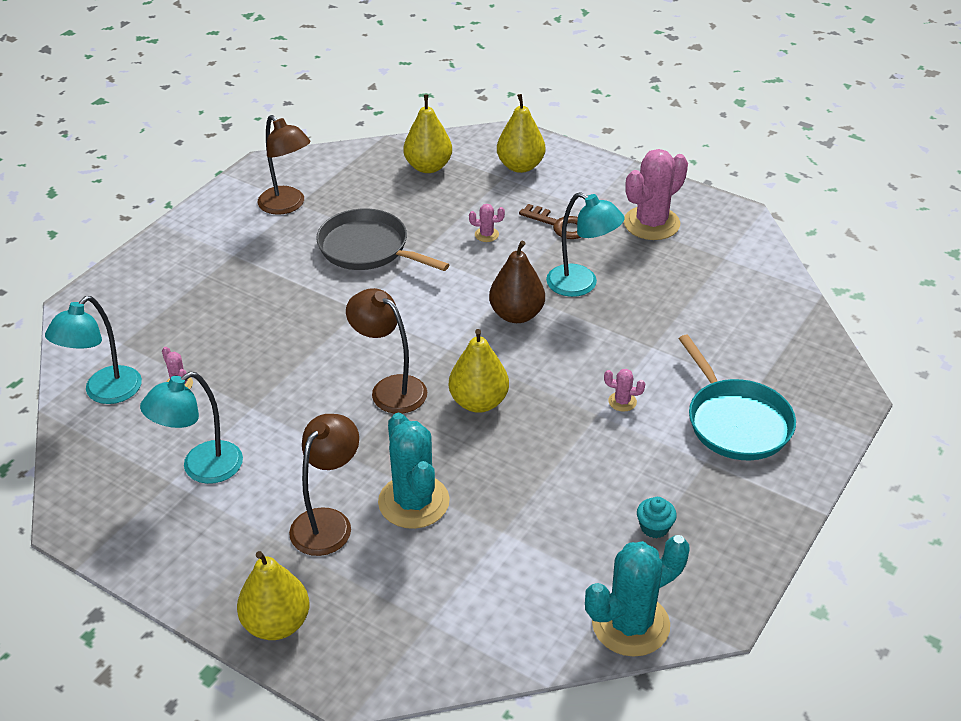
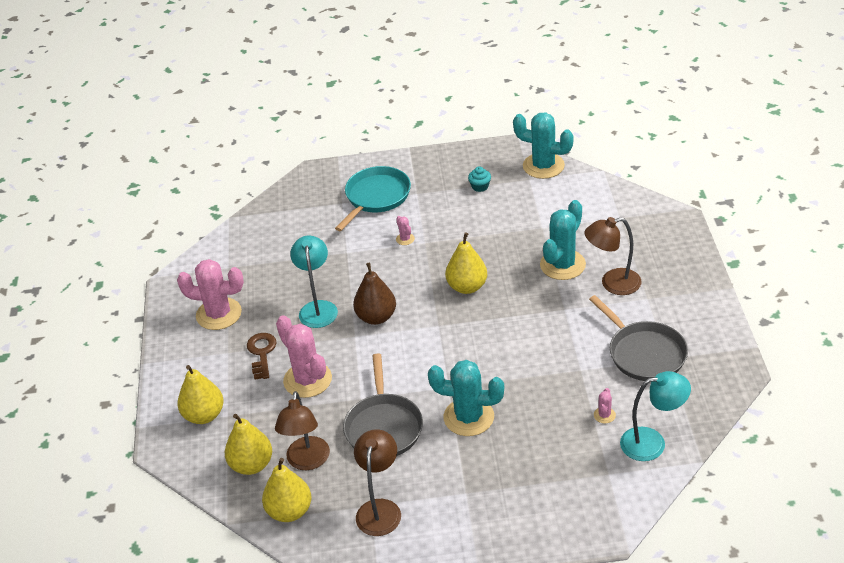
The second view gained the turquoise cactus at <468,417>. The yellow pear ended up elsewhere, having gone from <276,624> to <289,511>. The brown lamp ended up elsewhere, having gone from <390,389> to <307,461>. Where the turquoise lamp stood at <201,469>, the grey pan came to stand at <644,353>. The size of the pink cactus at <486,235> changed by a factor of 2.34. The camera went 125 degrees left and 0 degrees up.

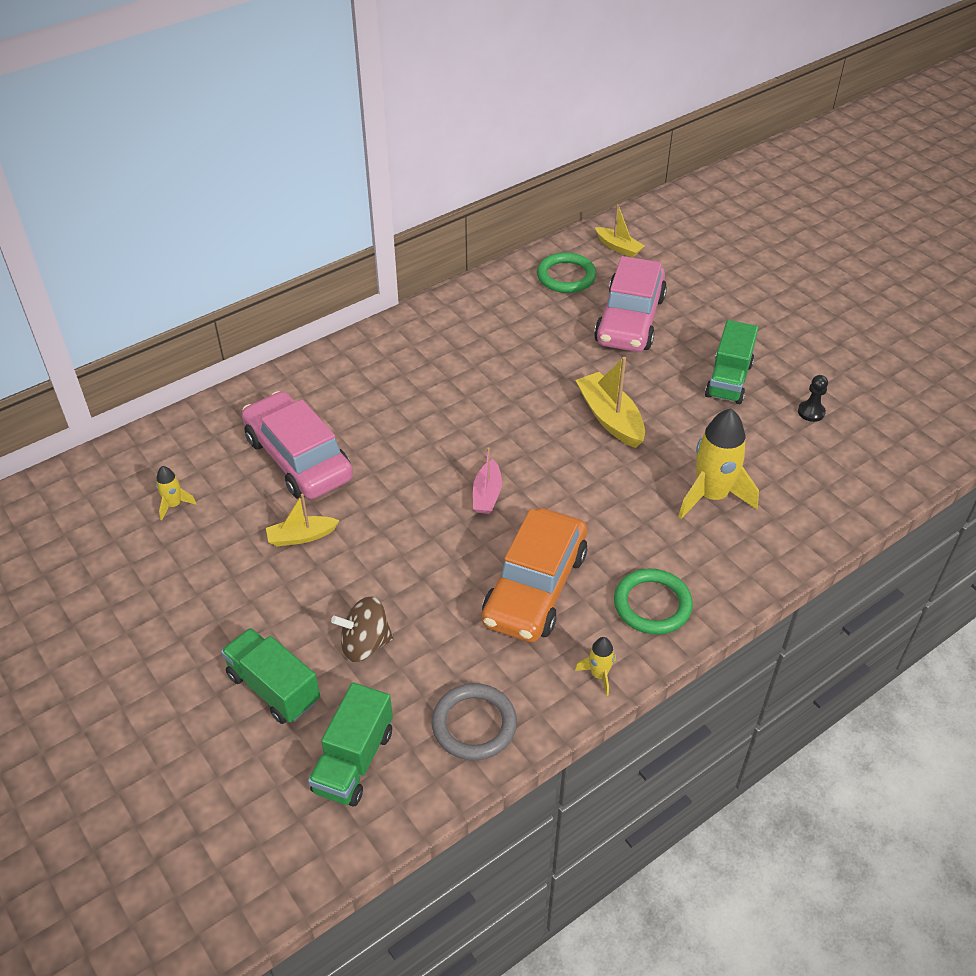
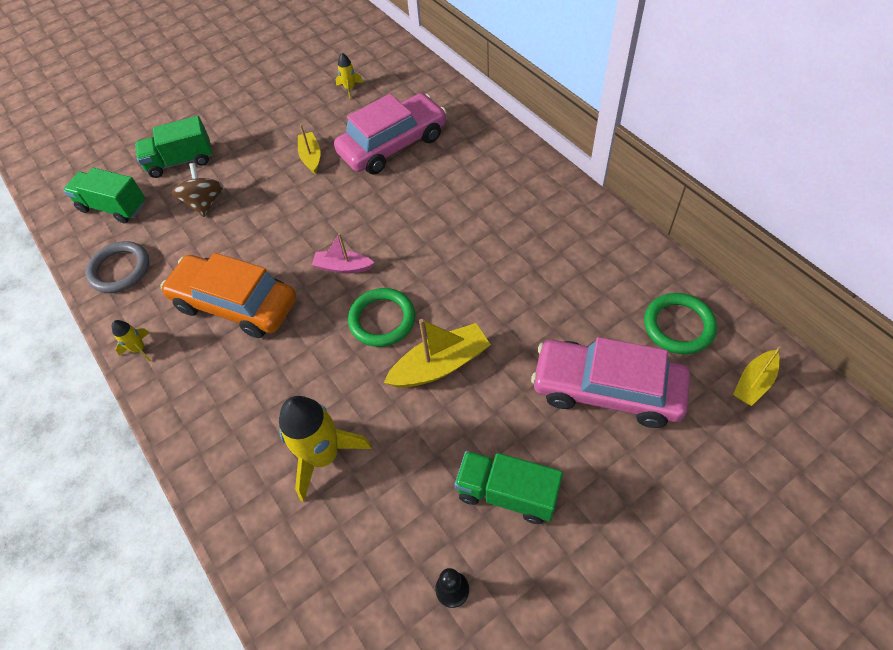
The green ring ended up elsewhere, having gone from <652,604> to <382,319>. The green truck at <274,688> ended up facing another way, 150 degrees counterclockwise from before. The camera went 95 degrees right and 10 degrees up.

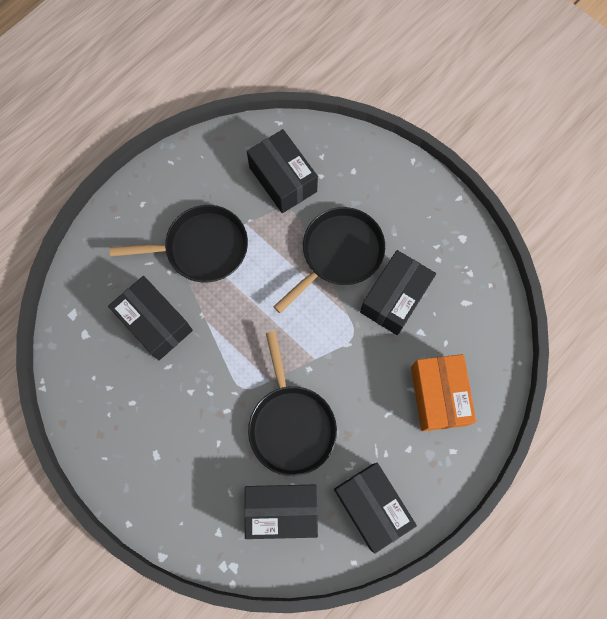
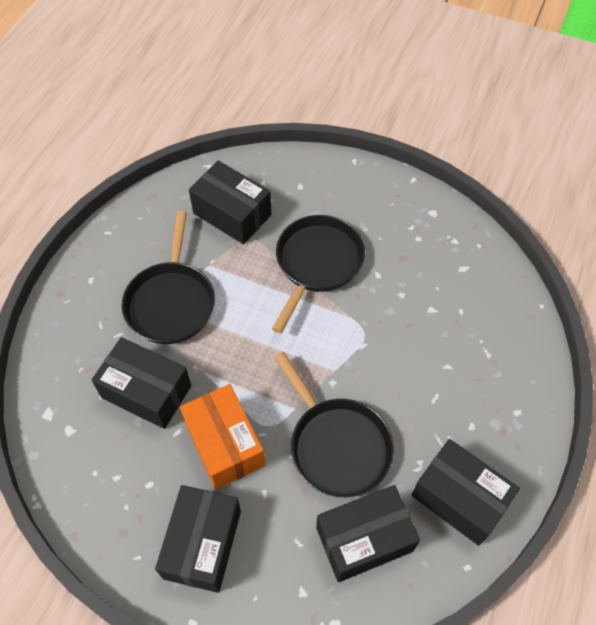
The black box ended up elsewhere, having gone from <394,298> to <202,544>. The orange box ended up elsewhere, having gone from <438,395> to <224,444>. The black pan at <202,248> ended up facing another way, 120 degrees clockwise from before. The camera went 20 degrees left and 15 degrees down.

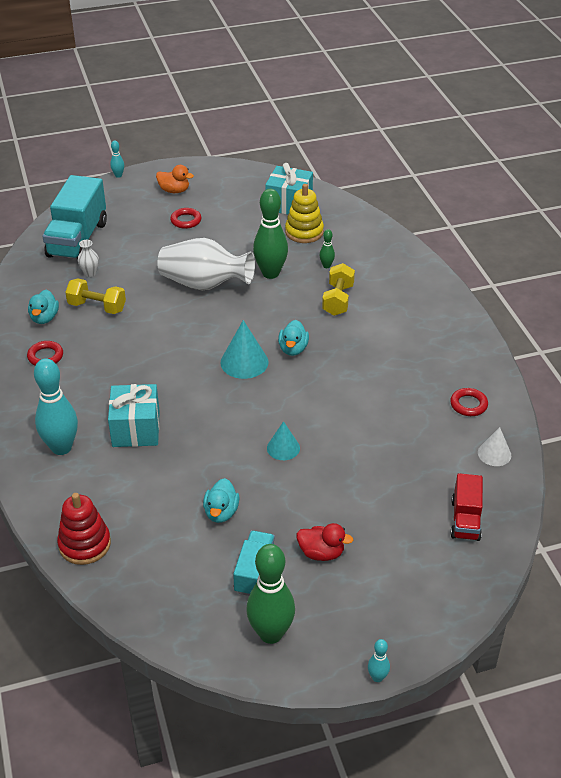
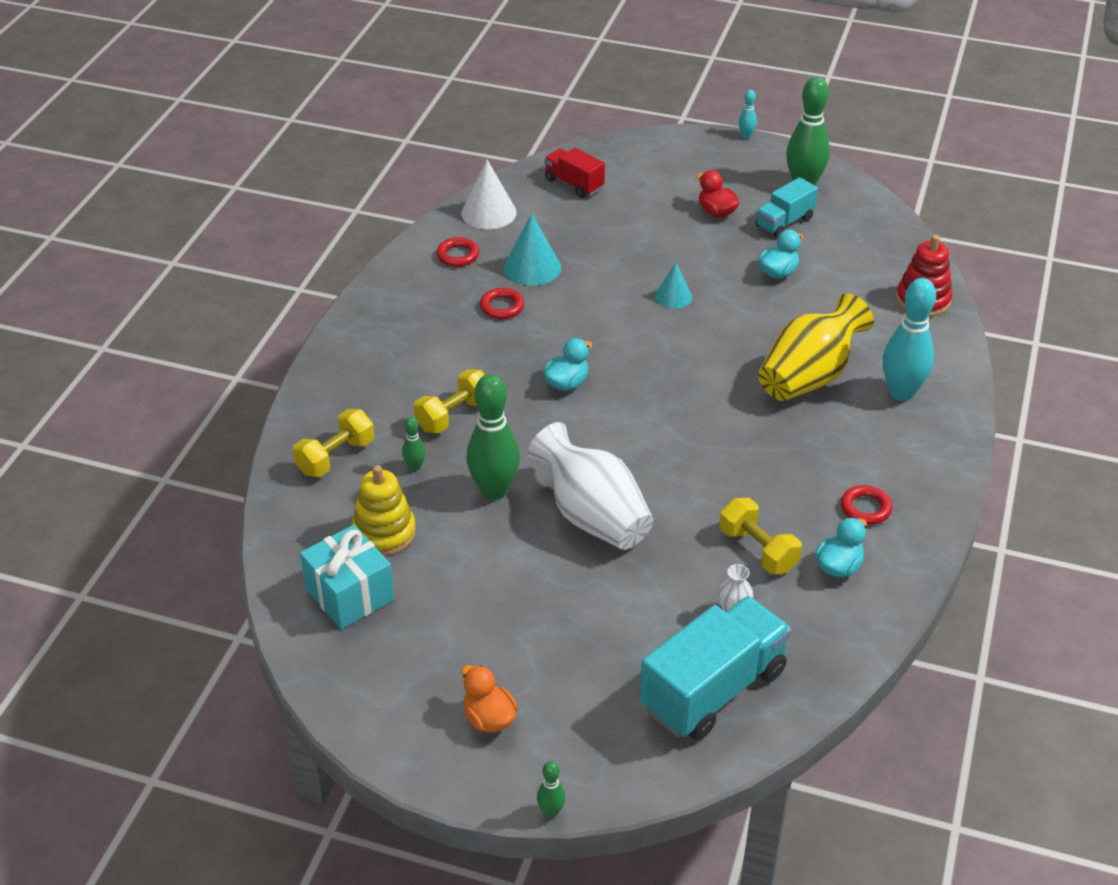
The second view gained the yellow dumbbell at <336,457>. The red ring ended up elsewhere, having gone from <186,220> to <502,307>. The turquoise cone ended up elsewhere, having gone from <244,362> to <532,268>. Where the turquoise gift stood at <136,429>, the yellow vase came to stand at <809,377>. What was the turquoise bowling pin at <118,175> turned into the green bowling pin at <551,811>. The red truck at <465,520> ended up facing another way, 90 degrees counterclockwise from before. The size of the white cone at <494,453> changed by a factor of 1.57. The camera went 145 degrees left and 0 degrees up.

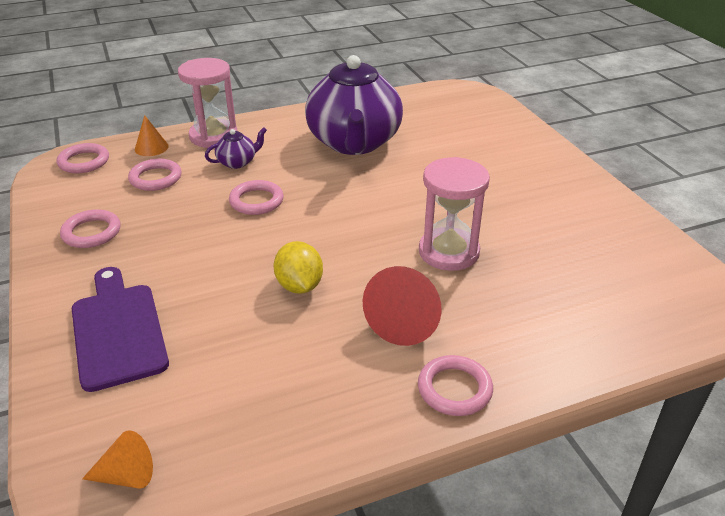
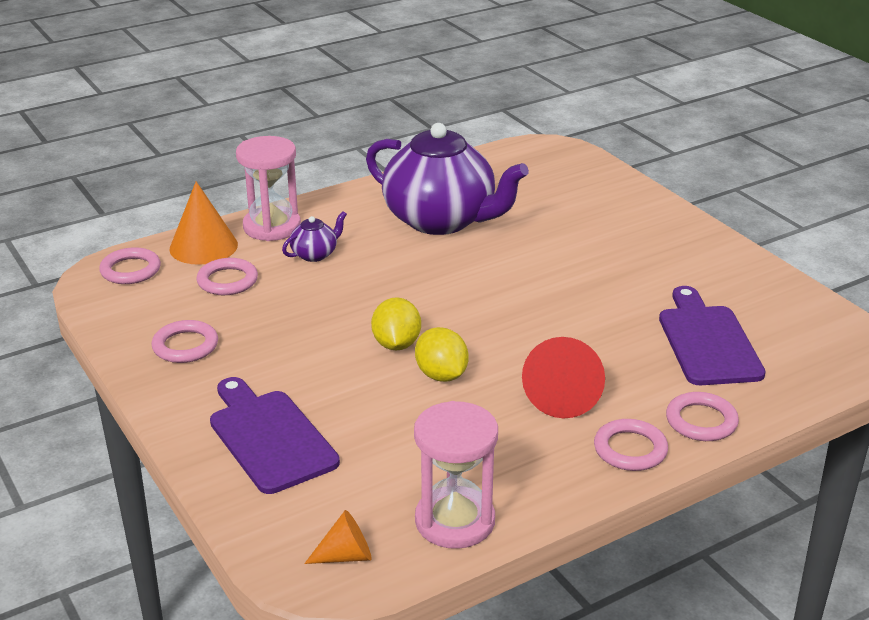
The second view gained the yellow lemon at <396,344>. The second view gained the purple cutting board at <707,341>. The pink ring ended up elsewhere, having gone from <256,201> to <701,421>. The pink hourglass ended up elsewhere, having gone from <449,252> to <455,521>. The purple teapot at <354,143> ended up facing another way, 45 degrees counterclockwise from before. The size of the orange cone at <151,147> changed by a factor of 1.70. The camera went 10 degrees left and 5 degrees down.

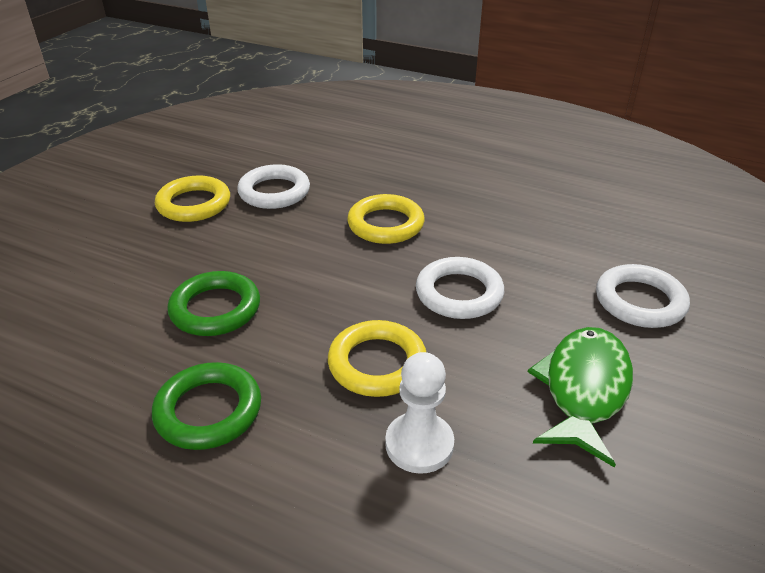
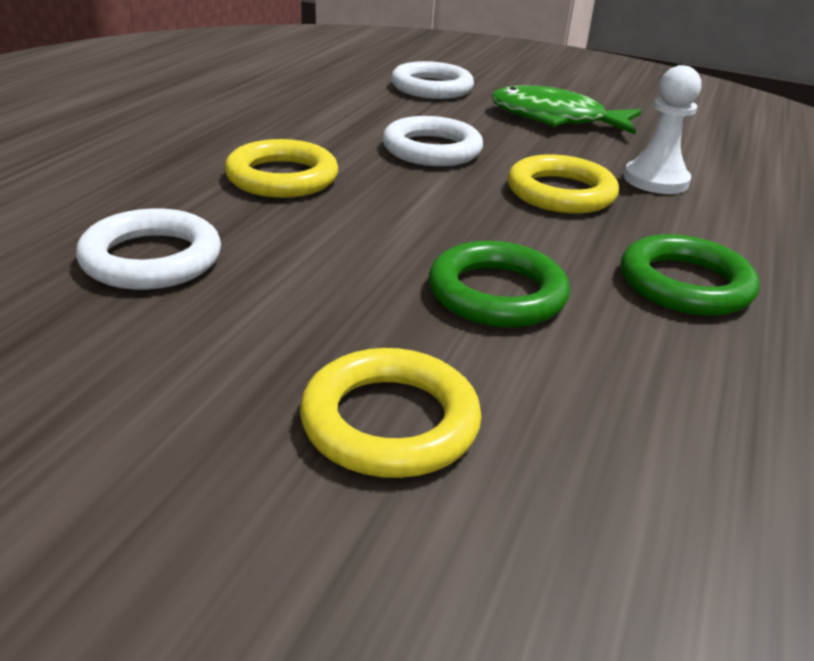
The yellow ring ended up elsewhere, having gone from <194,204> to <390,422>. The camera went 95 degrees left and 5 degrees down.

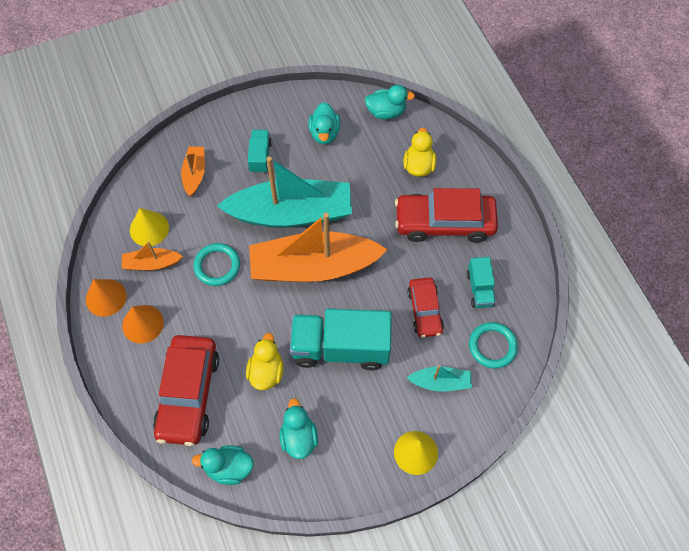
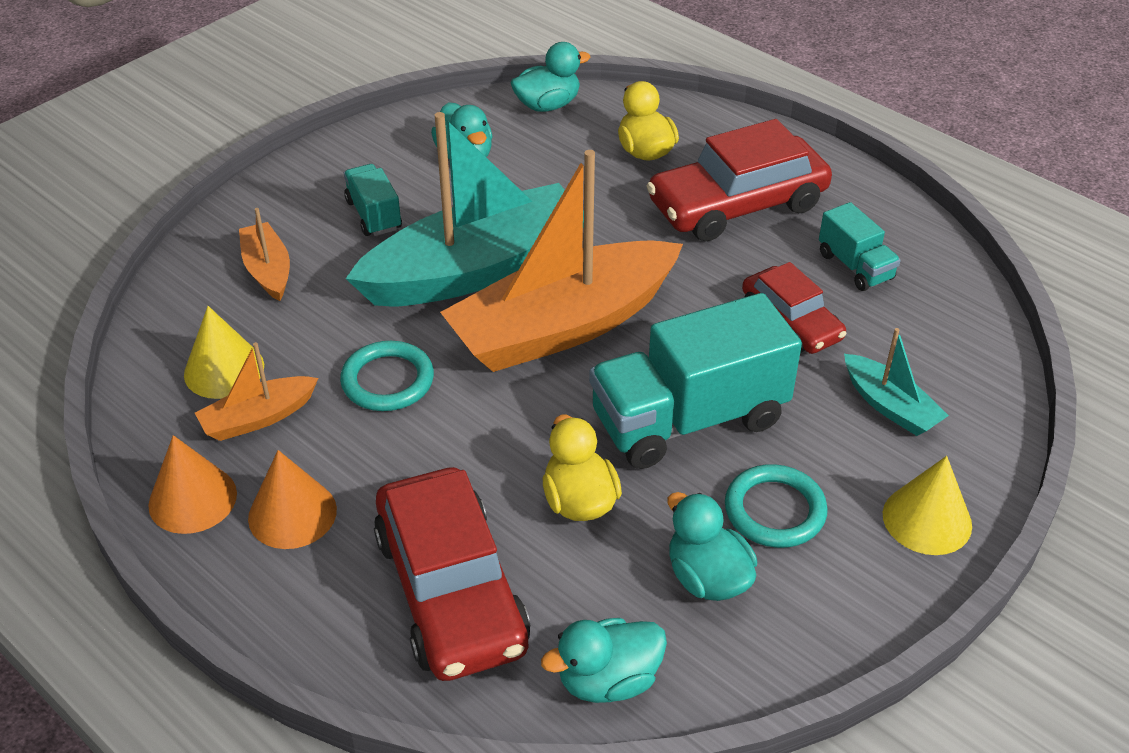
The turquoise ring ended up elsewhere, having gone from <492,346> to <775,510>. The turquoise boat at <440,382> ended up facing another way, 75 degrees clockwise from before. The camera went 25 degrees left and 20 degrees down.

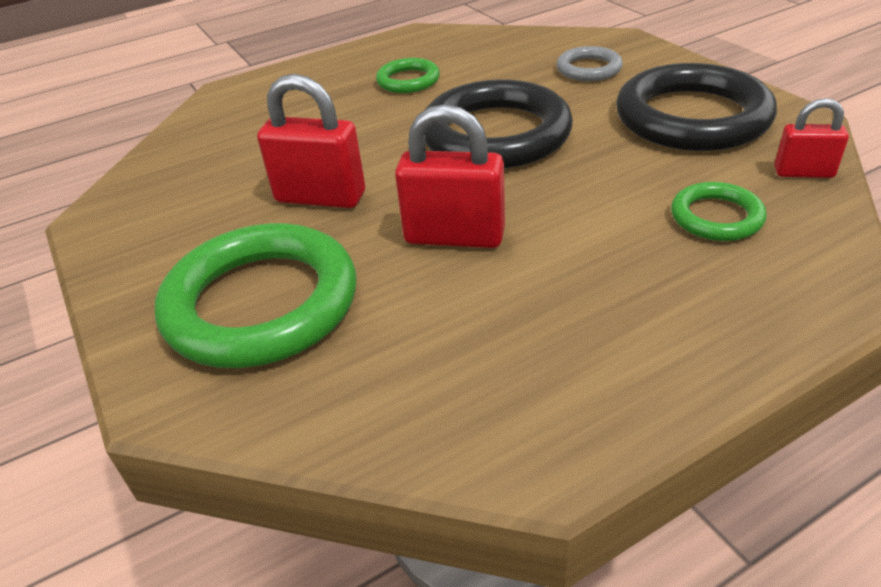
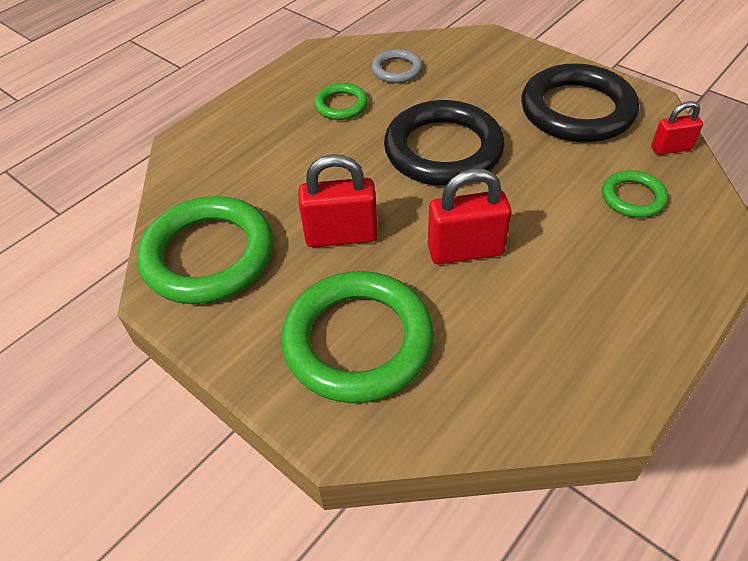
The second view gained the green ring at <208,255>. The grey ring ended up elsewhere, having gone from <588,69> to <397,70>. The camera went 20 degrees left and 10 degrees up.

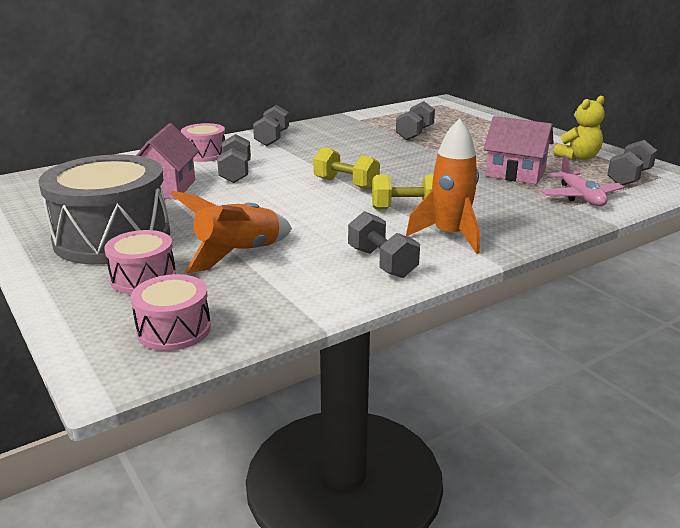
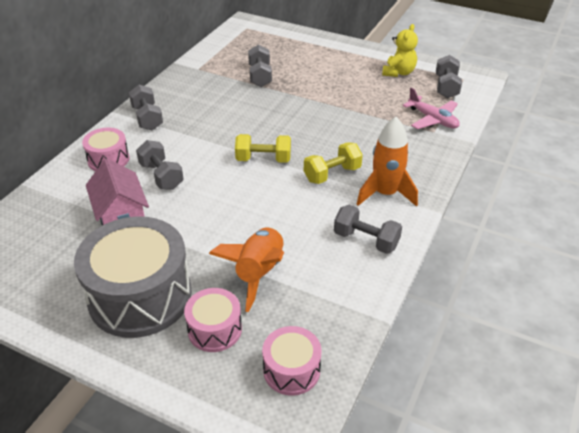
The second view lost the pink house at <515,174>. The camera went 30 degrees left and 15 degrees up.

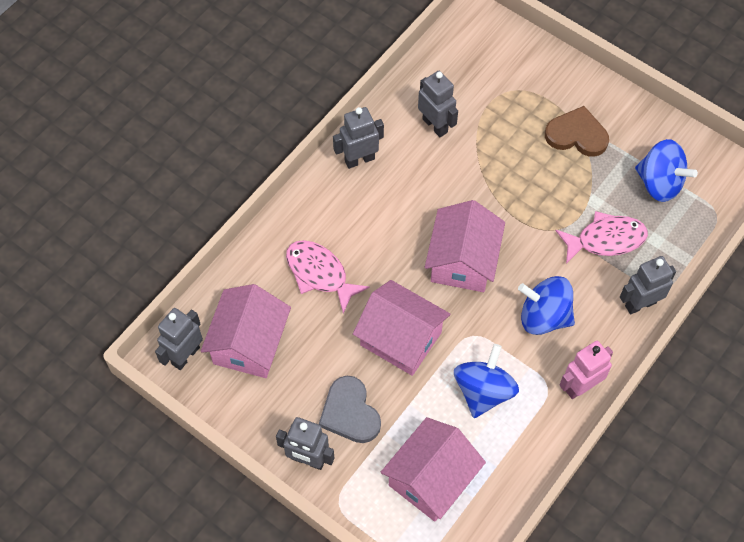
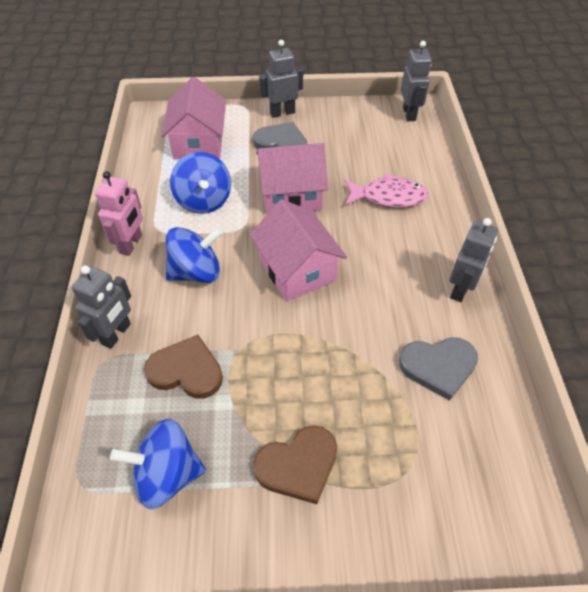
The second view lost the pink house at <249,344>. Where the grey robot stood at <435,125>, the grey heart came to stand at <438,367>. Where the pink fish stood at <606,240>, the brown heart came to stand at <186,370>. The camera went 140 degrees right and 10 degrees down.

